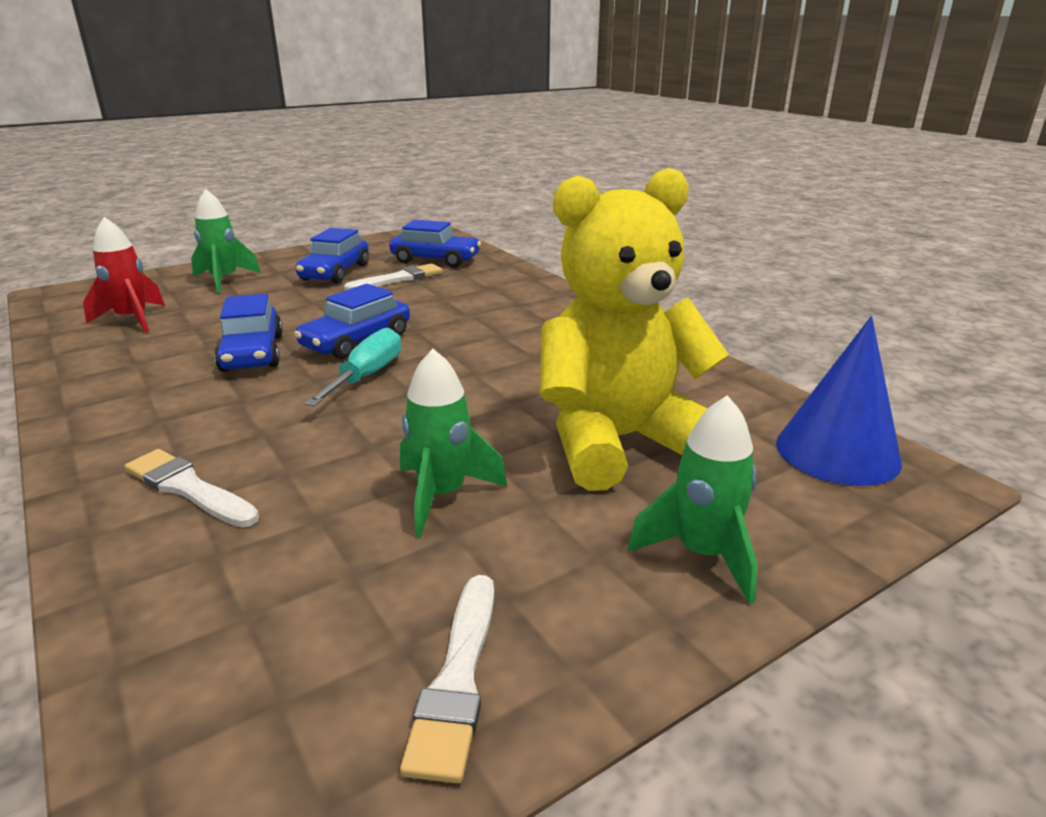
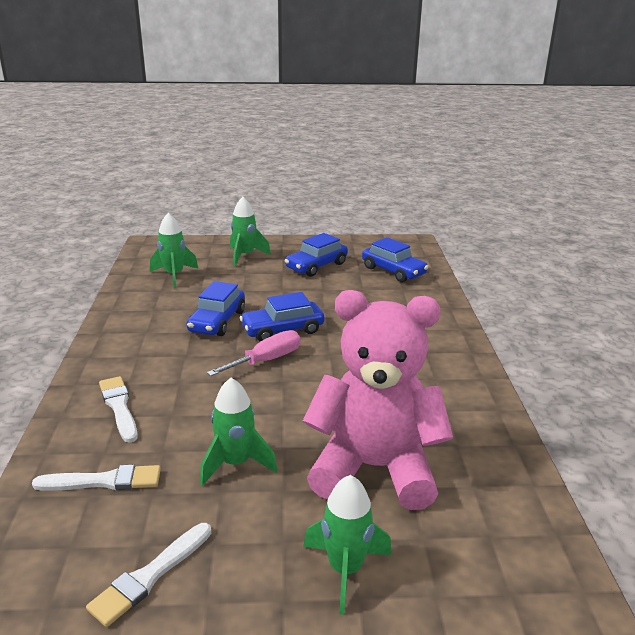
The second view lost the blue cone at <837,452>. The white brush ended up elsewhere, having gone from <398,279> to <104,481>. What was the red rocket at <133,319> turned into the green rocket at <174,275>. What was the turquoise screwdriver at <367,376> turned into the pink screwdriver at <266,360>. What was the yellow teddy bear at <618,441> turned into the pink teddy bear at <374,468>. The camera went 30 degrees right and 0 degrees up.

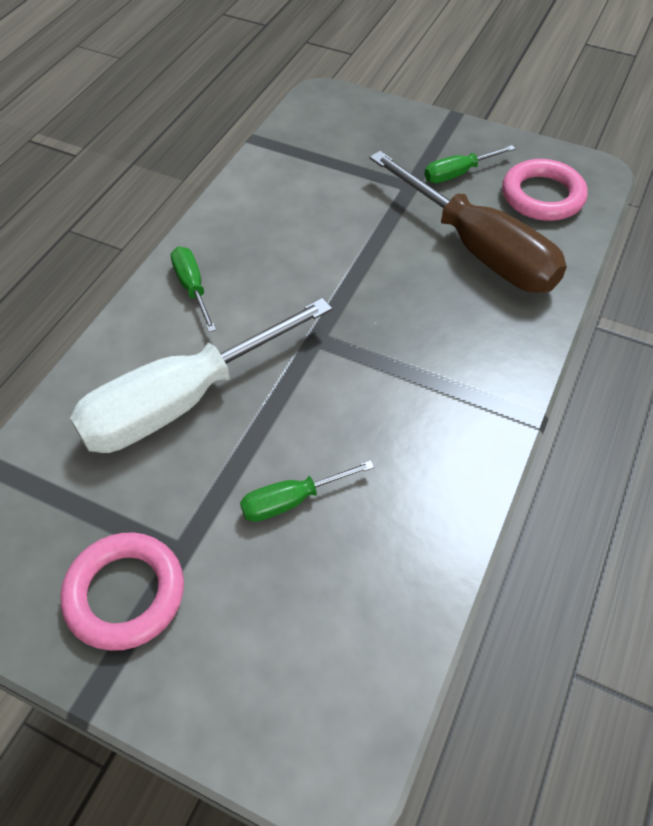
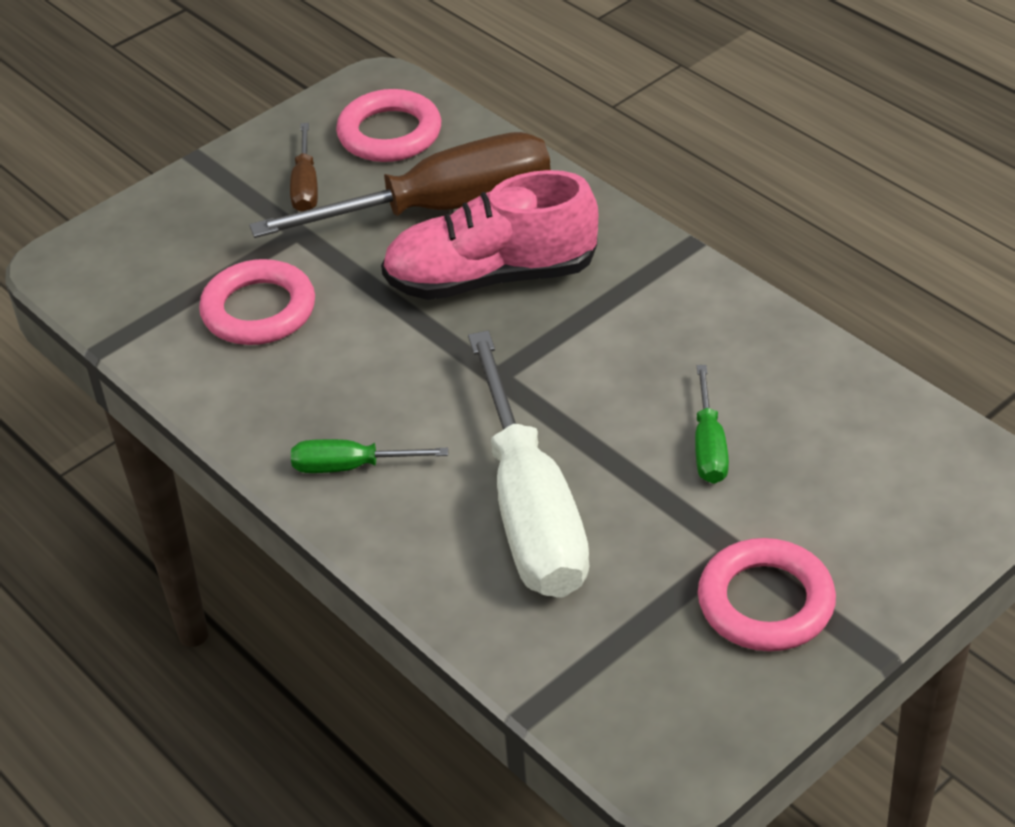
The second view gained the pink ring at <259,310>. The second view gained the pink shoe at <491,277>. What was the green screwdriver at <458,173> turned into the brown screwdriver at <306,186>. The camera went 65 degrees left and 10 degrees down.

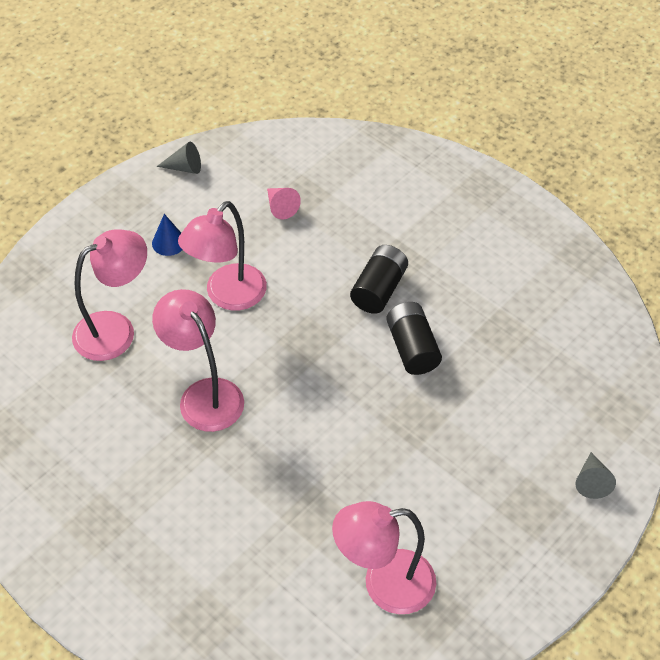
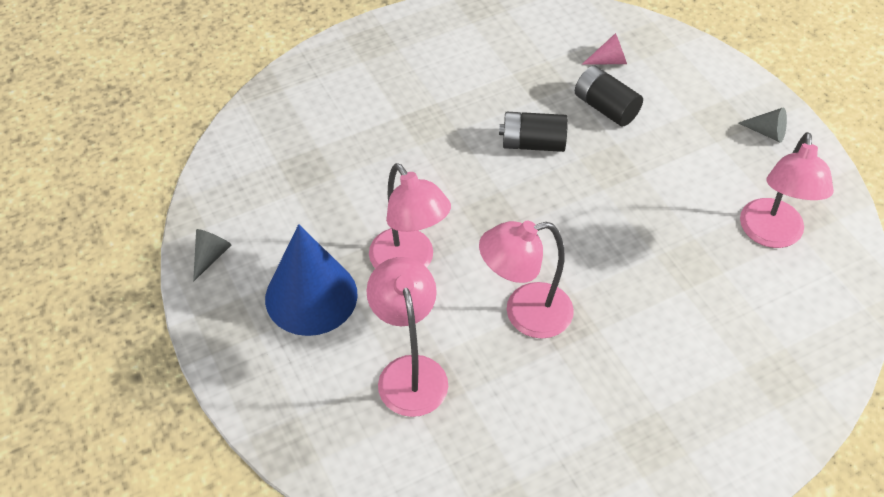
The pink cone ended up elsewhere, having gone from <280,207> to <609,61>. The black battery ended up elsewhere, having gone from <379,289> to <605,107>. The grey cone ended up elsewhere, having gone from <592,481> to <767,132>. The size of the blue cone at <169,242> changed by a factor of 2.38. The camera went 70 degrees left and 0 degrees up.

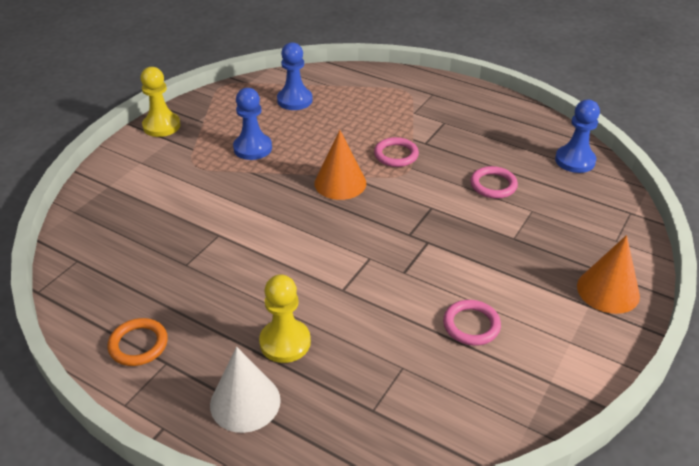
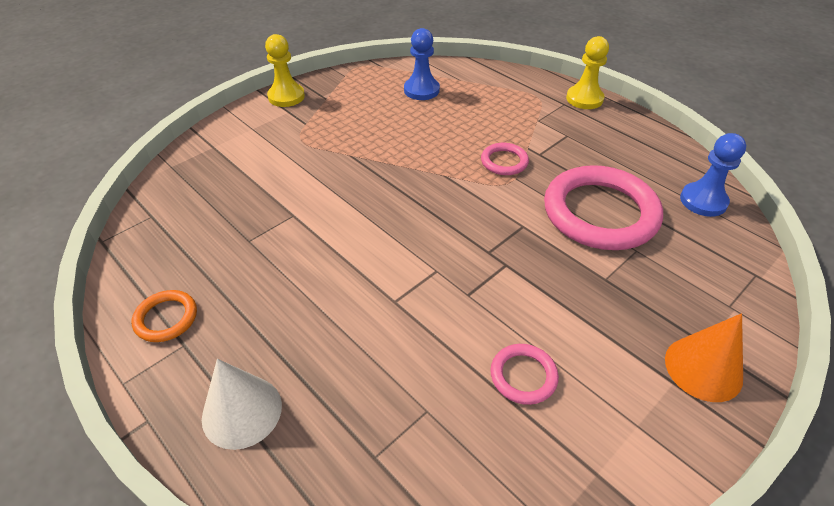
The second view lost the blue pawn at <252,148>. The second view lost the orange cone at <340,183>. The yellow pawn ended up elsewhere, having gone from <285,342> to <584,99>. The size of the pink ring at <493,185> changed by a factor of 2.19. The camera went 15 degrees right and 5 degrees up.

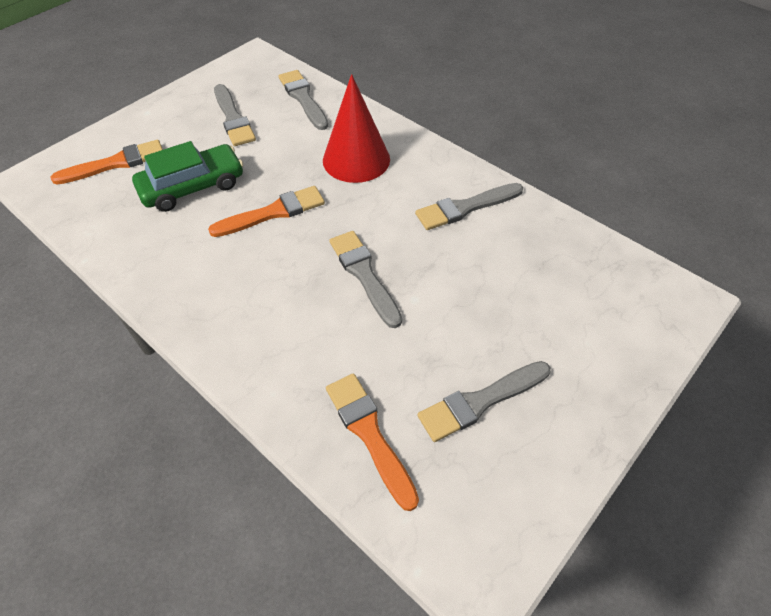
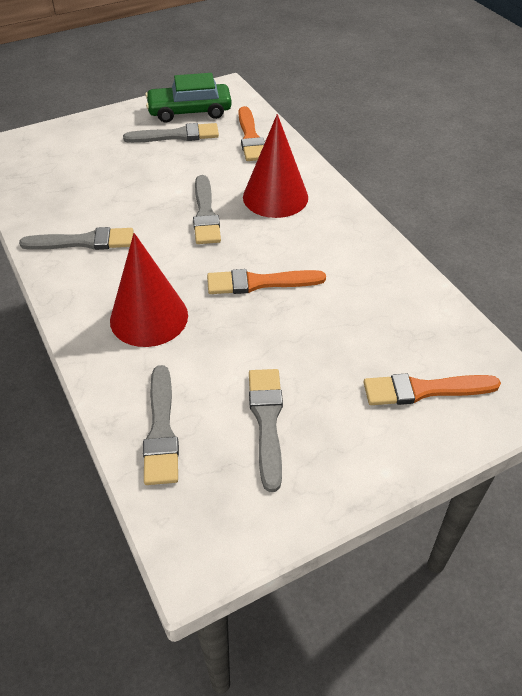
The second view gained the red cone at <275,197>. The green car ended up elsewhere, having gone from <193,187> to <189,111>. The camera went 160 degrees left and 5 degrees down.

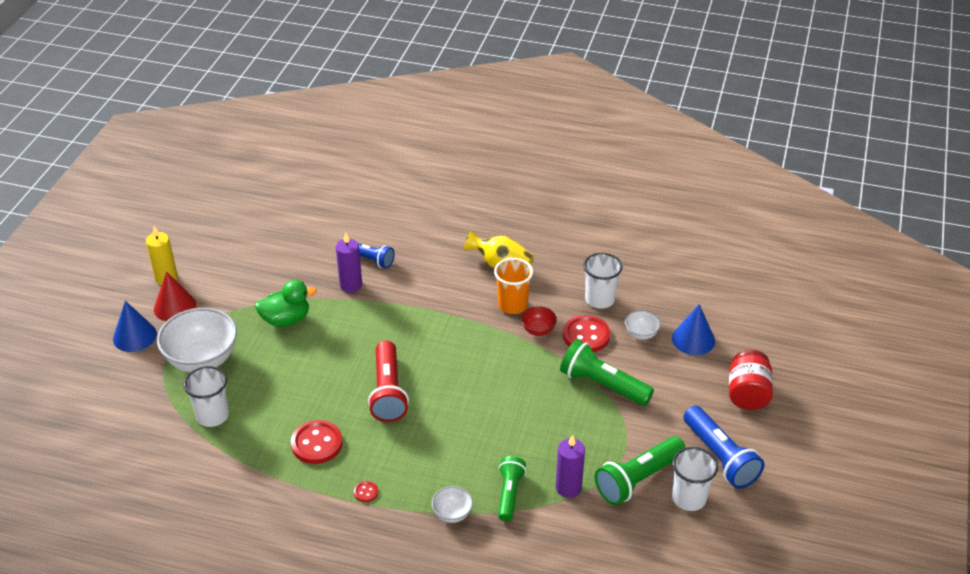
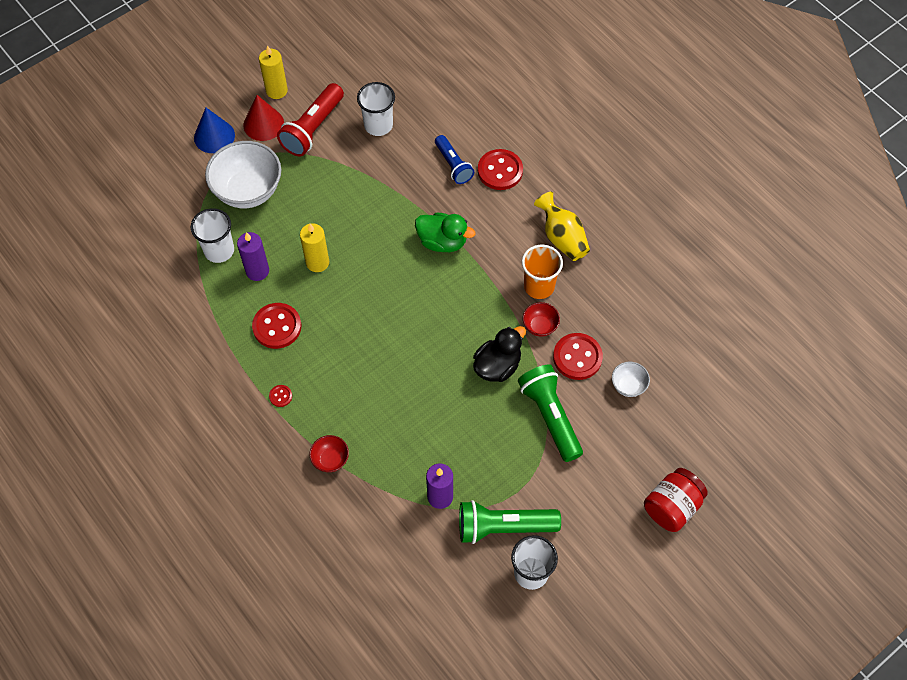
The second view lost the green flashlight at <509,494>. The second view lost the blue cone at <693,339>. The second view lost the blue flashlight at <720,457>. The second view gained the yellow candle at <317,262>. The second view gained the black duck at <497,366>. The second view gained the red button at <500,171>. The green duck ended up elsewhere, having gone from <286,319> to <442,241>. The purple candle ended up elsewhere, having gone from <351,285> to <257,271>. The red flashlight ended up elsewhere, having gone from <388,392> to <313,129>. The white cup ended up elsewhere, having gone from <599,299> to <378,125>. What was the white bowl at <452,514> turned into the red bowl at <330,459>. The camera went 35 degrees right and 20 degrees up.

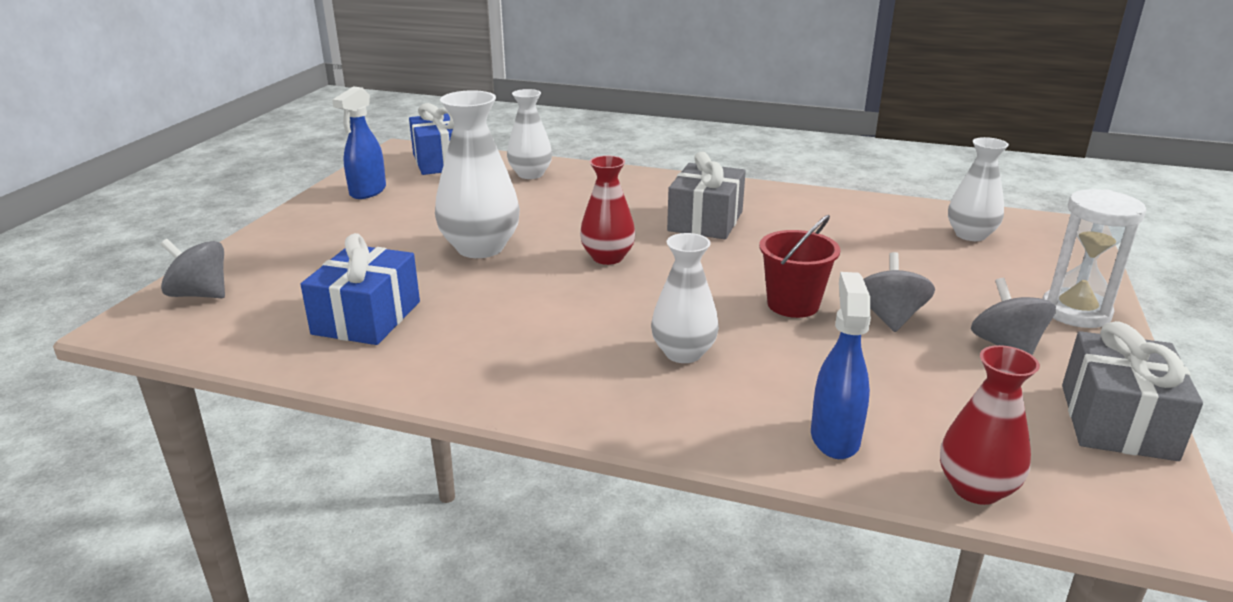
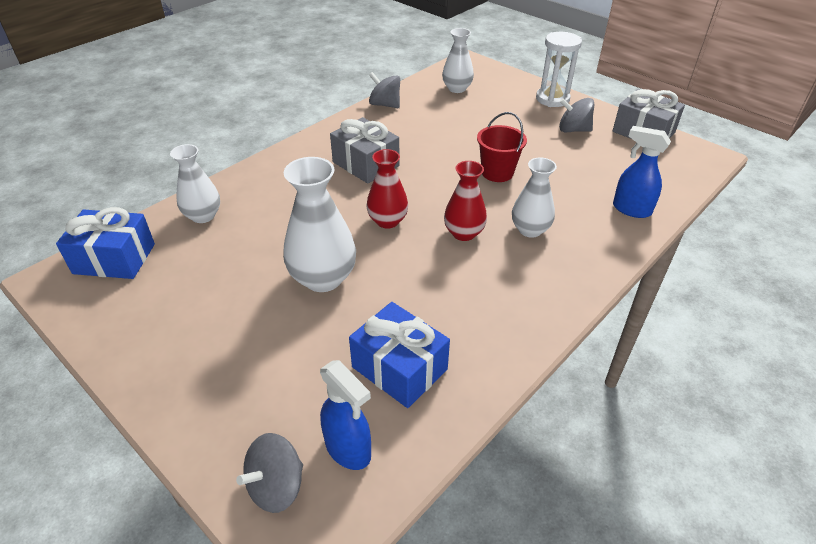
The blue spray bottle ended up elsewhere, having gone from <367,192> to <348,449>. The grey spinning top ended up elsewhere, having gone from <889,317> to <385,104>. The red vase ended up elsewhere, having gone from <976,489> to <464,233>. The camera went 65 degrees left and 15 degrees up.

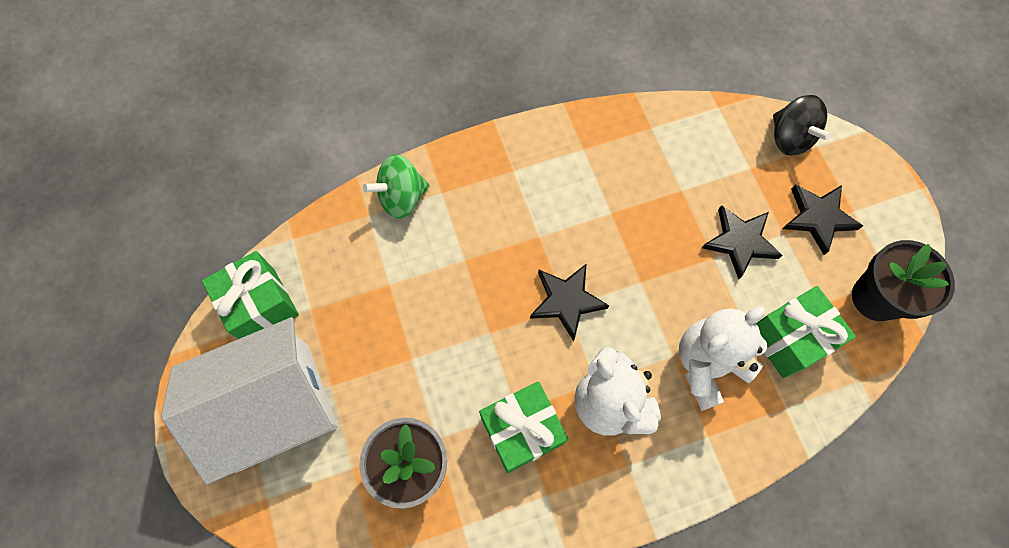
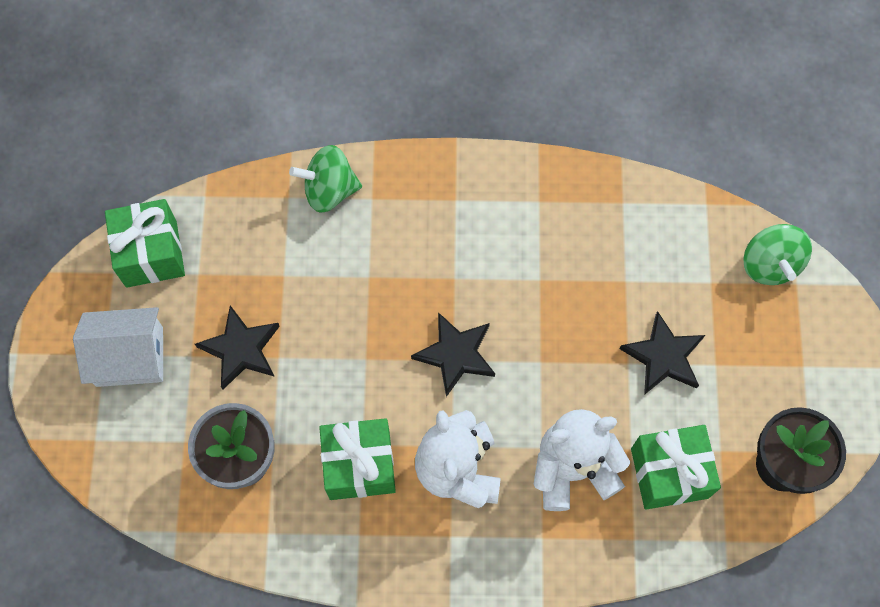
The black star ended up elsewhere, having gone from <818,218> to <241,349>. What was the black spinning top at <789,138> turned into the green spinning top at <770,264>. The size of the white house at <273,407> changed by a factor of 0.61. The camera went 20 degrees right and 0 degrees up.

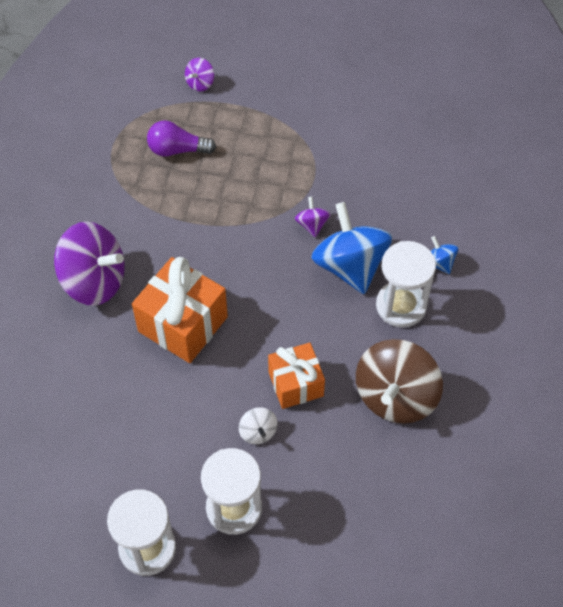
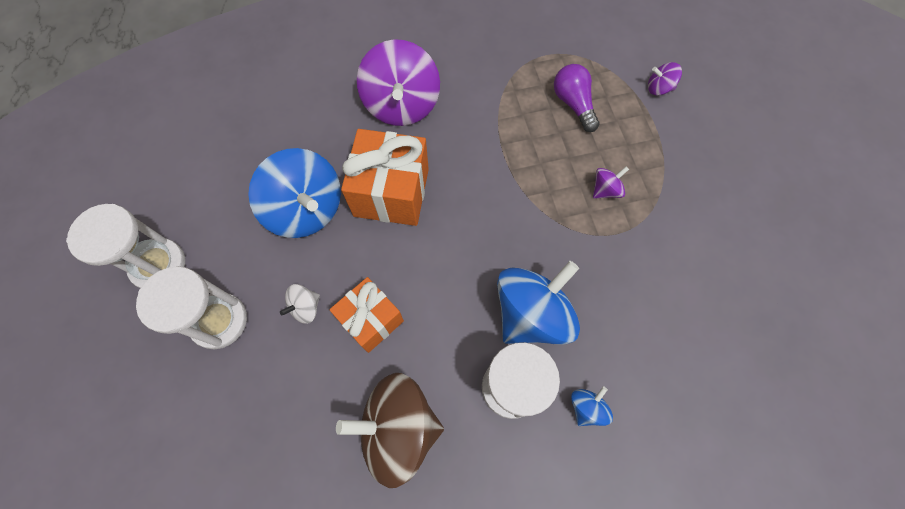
The second view gained the blue spinning top at <307,209>. The purple spinning top ended up elsewhere, having gone from <312,225> to <605,190>. The camera went 65 degrees right and 10 degrees up.

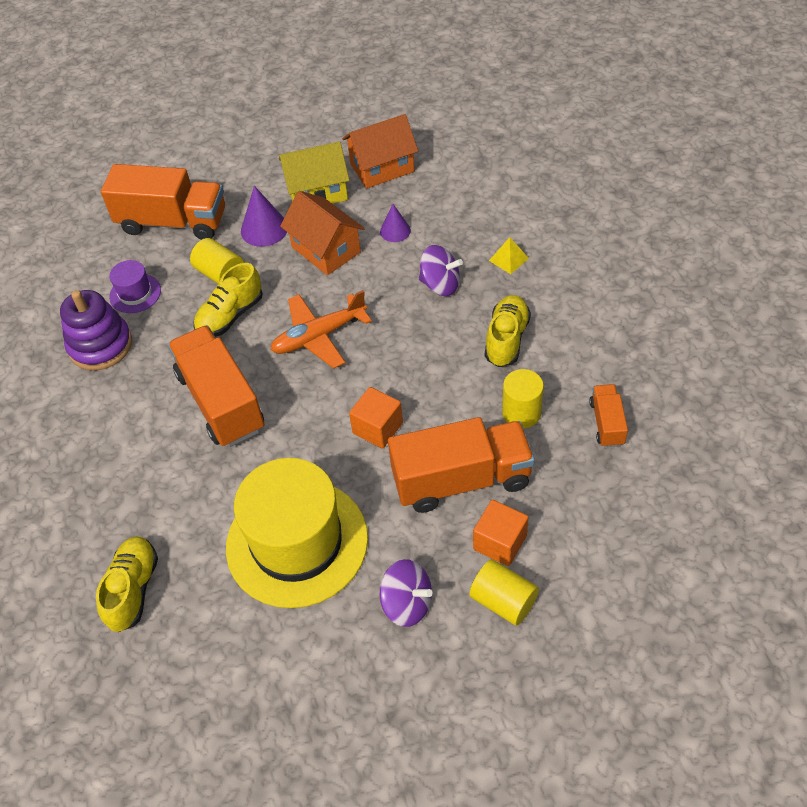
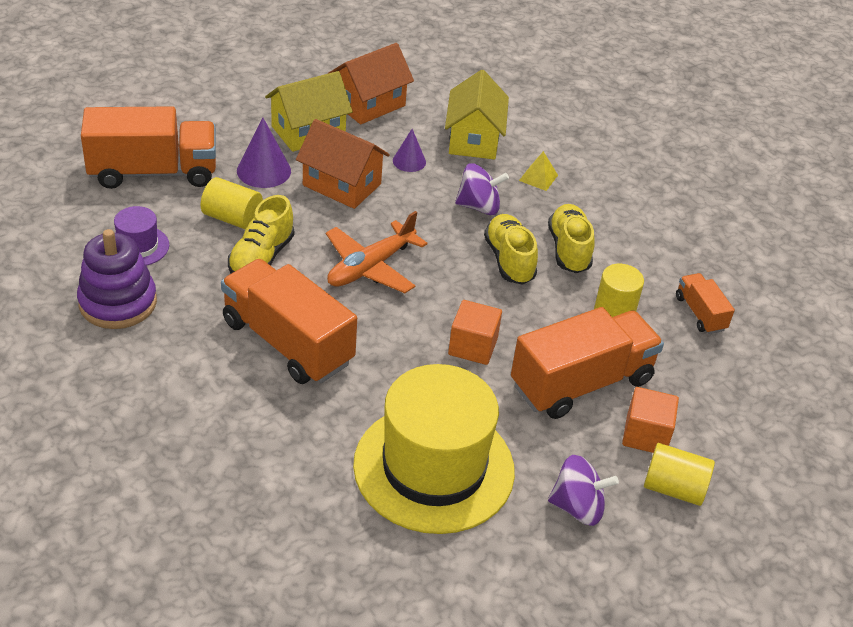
The second view gained the yellow house at <473,139>. The yellow shoe ended up elsewhere, having gone from <133,589> to <509,260>. The camera went 25 degrees left and 10 degrees down.

